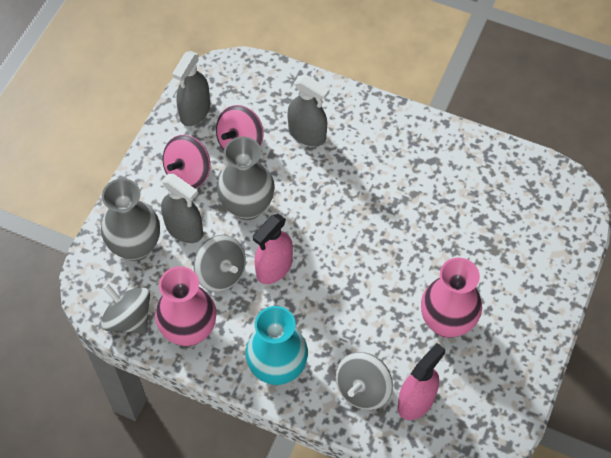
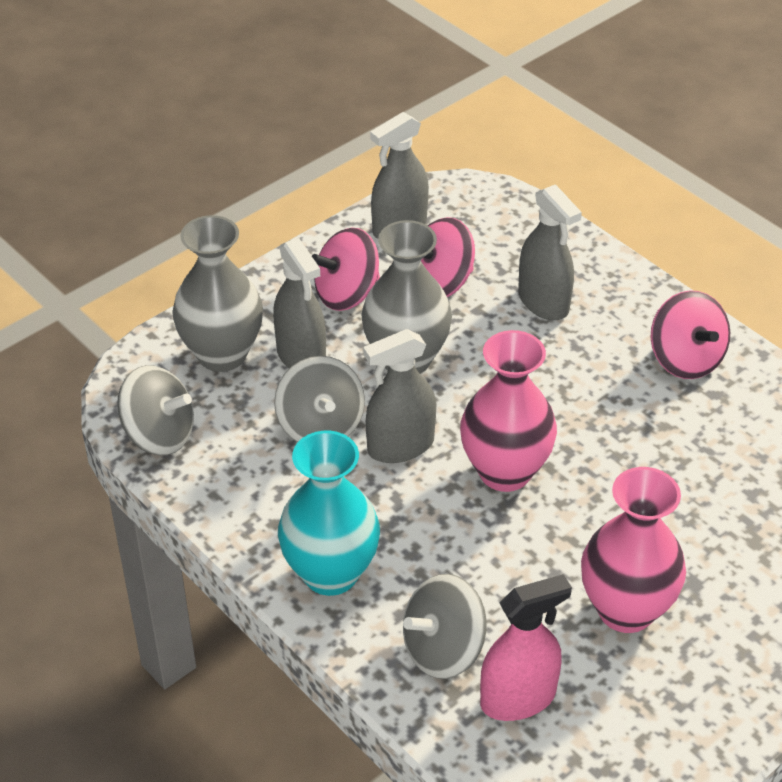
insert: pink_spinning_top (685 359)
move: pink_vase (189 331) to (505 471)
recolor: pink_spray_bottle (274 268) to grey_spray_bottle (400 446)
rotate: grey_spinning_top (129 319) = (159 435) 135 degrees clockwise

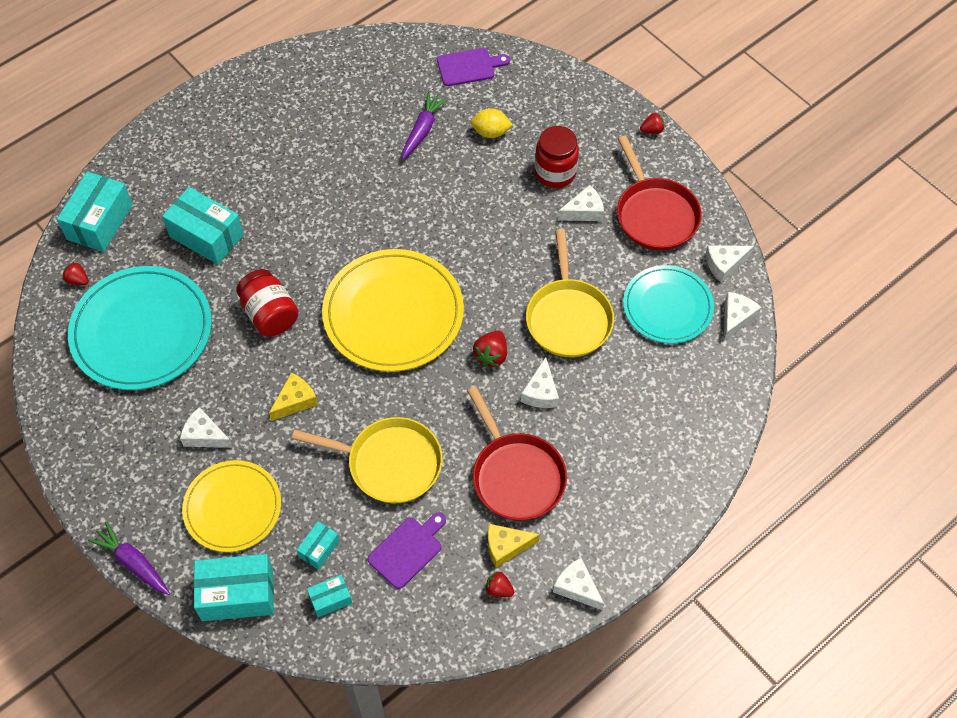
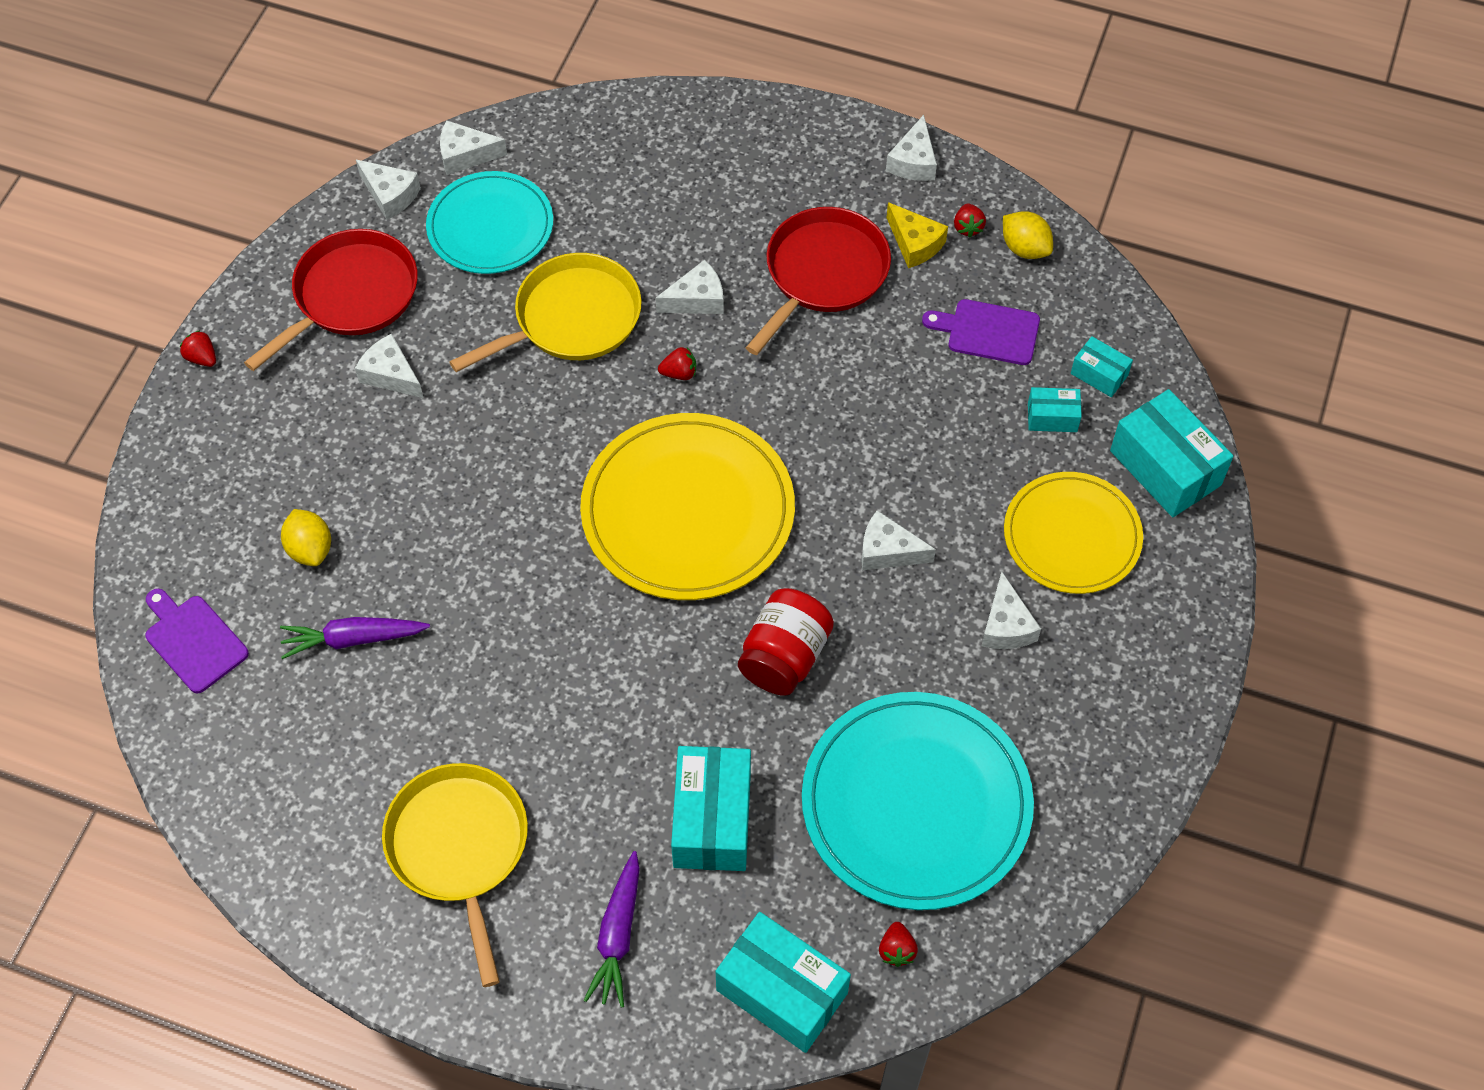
delete: red_jar (555 173)
insert: yellow_lemon (1025 248)
move: yellow_pan (390 463) to (459 847); purple_carrot (133 563) to (618 935)
recolor: yellow_cheese (295 401) to white_cheese (888 551)
rotate: turquoise_box (99 222) = (781 991) 45 degrees clockwise
resize: red_strawberry (491 355) = (679 373) x0.66

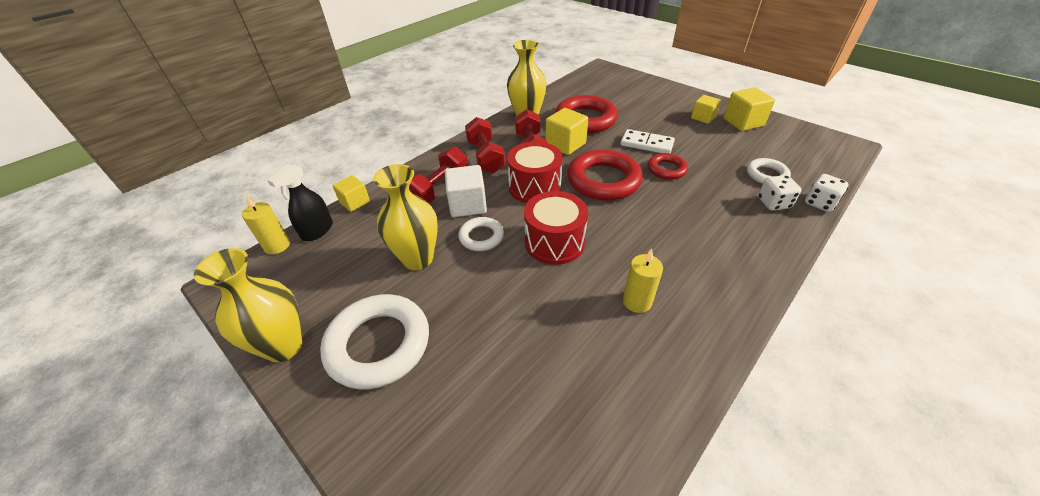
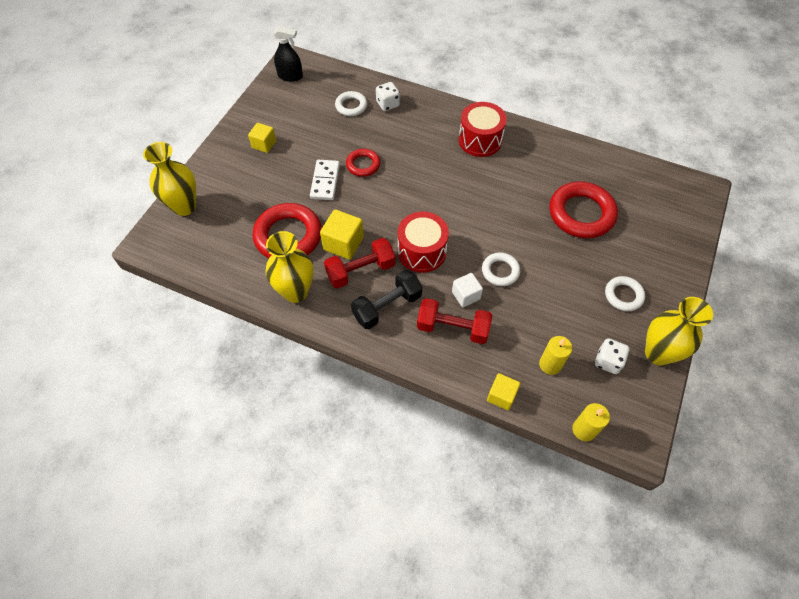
delete: yellow_cube (743 122)
move: yellow_vase (418 259) to (184 206); black_spray_bottle (317 230) to (290 76); red_drum (554 242) to (480 140); yellow_candle (637 301) to (550 364); red_ring (603 180) to (581 214); white_dice (819 203) to (608 361)
recolor: red_dumbbell (485 157) to black_dumbbell (387 306)
resize: white_cube (468 205) = (466 295) x0.66; white_ring (378 344) = (623 295) x0.54

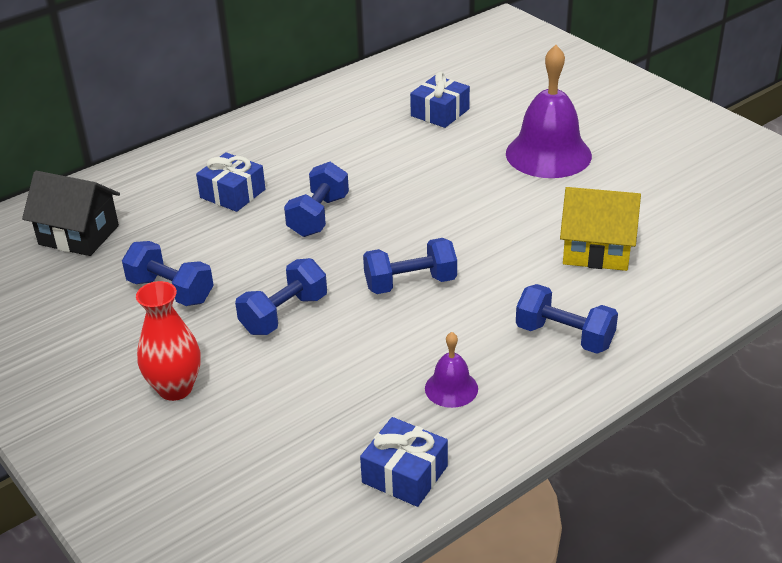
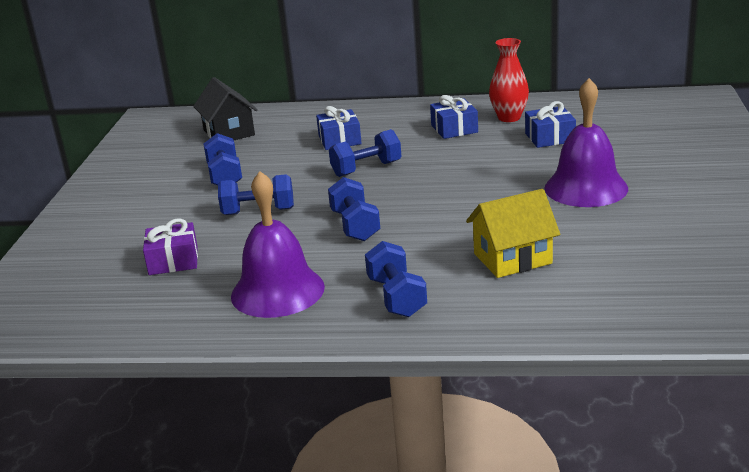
insert: purple_gift (173 260)
move: blue_gift (405 474) to (454 129); red_vase (175 388) to (509 118)
rotate: blue_dumbbell (410 283) = (355 226) 45 degrees clockwise; yellow_house (596 251) = (512 258) 75 degrees counterclockwise
resize: purple_bell (451 388) = (277 291) x2.06

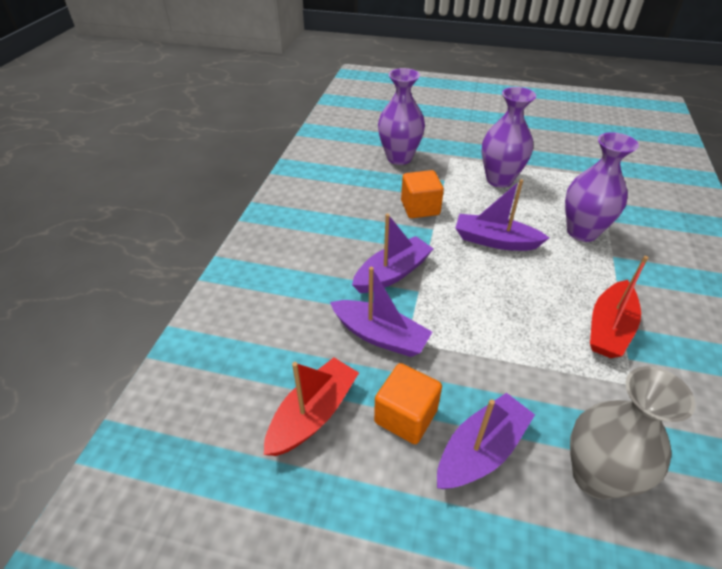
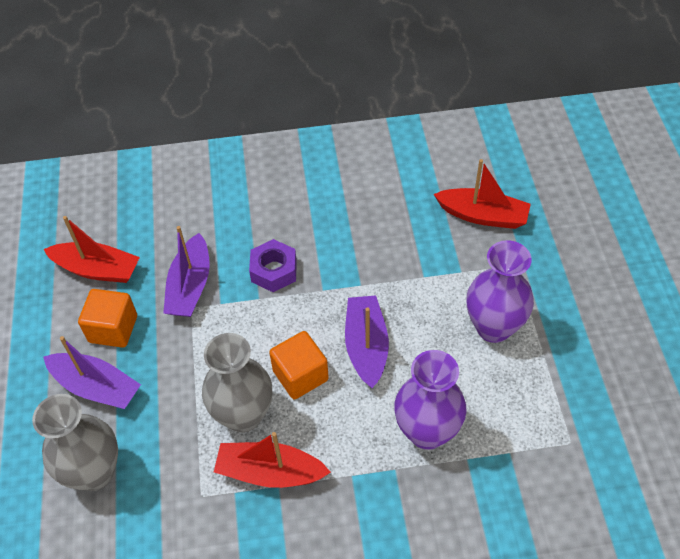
insert: grey_vase (243 415)
move: orange_cube (420 208) to (300 375)
replace: purple_boat (392 273) to purple_nut (274 271); purple_vase (399 158) to red_boat (483 215)

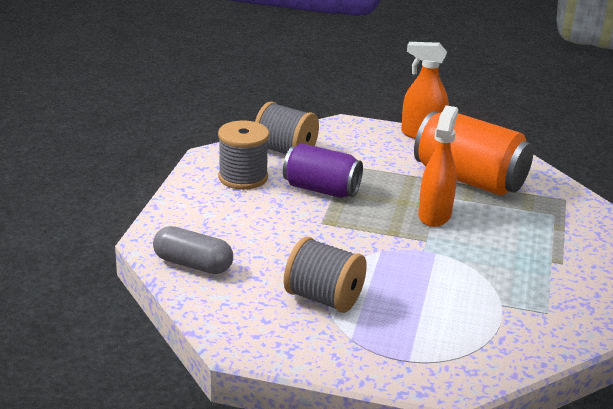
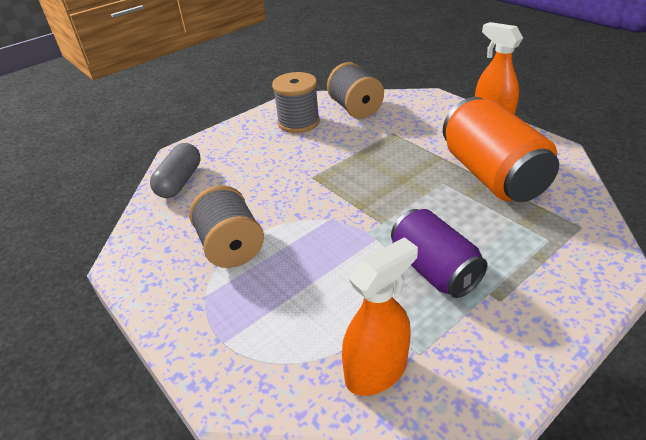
move: orange_spray_bottle (434 215) to (376 371); purple_can (321 189) to (434 269)
rotate: grey_capsule (193 264) = (180 181) 45 degrees clockwise

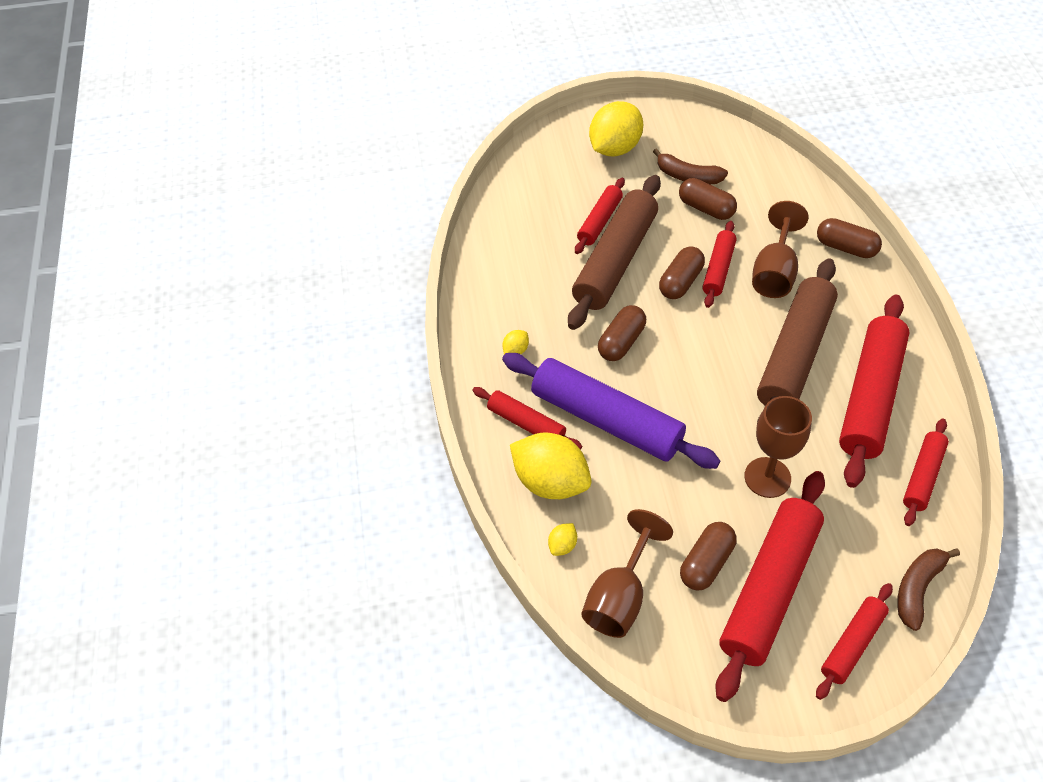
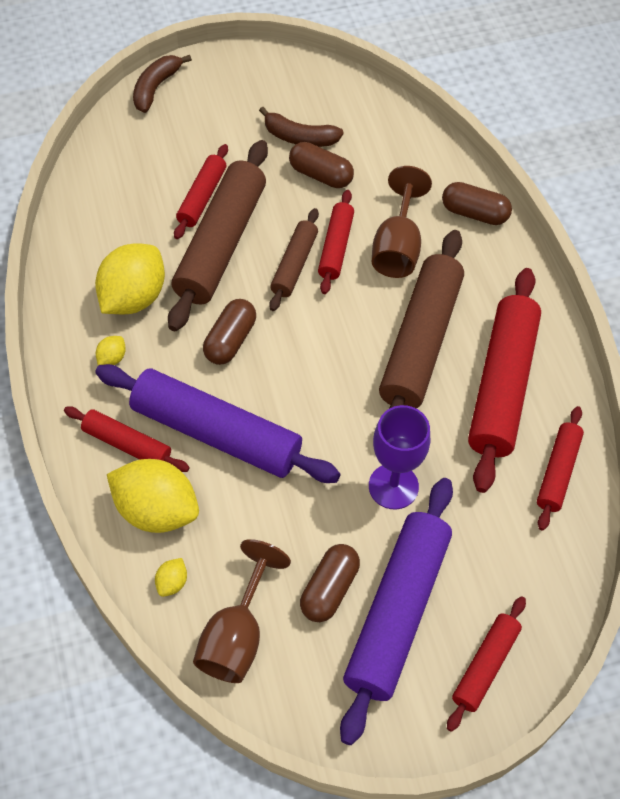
move: yellow_lemon (614 148) to (133 297); brown_banana (917 588) to (156 88)
replace: brown_capsule (680 282) to brown_rolling_pin (294 265)
recolor: red_rolling_pin (769 589) to purple_rolling_pin (397 613); brown_goblet (767 477) to purple_goblet (393 486)

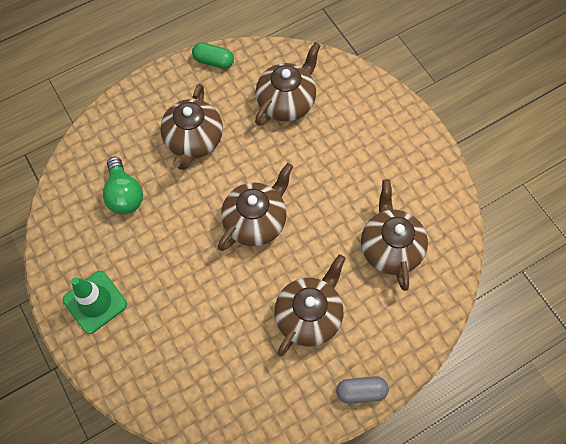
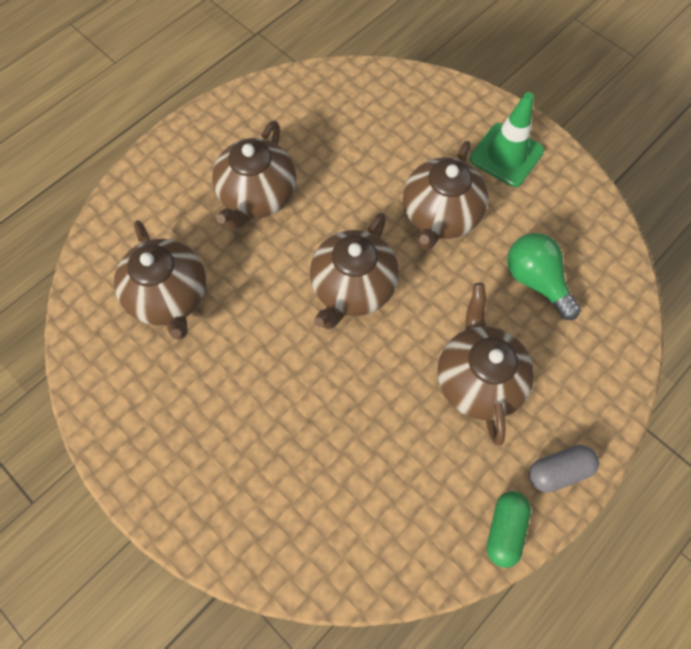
move: brown_teapot (287 102) to (440 216); grey_capsule (361 391) to (558 471)
rotate: green_capsule (213 61) = (504 529) 75 degrees counterclockwise

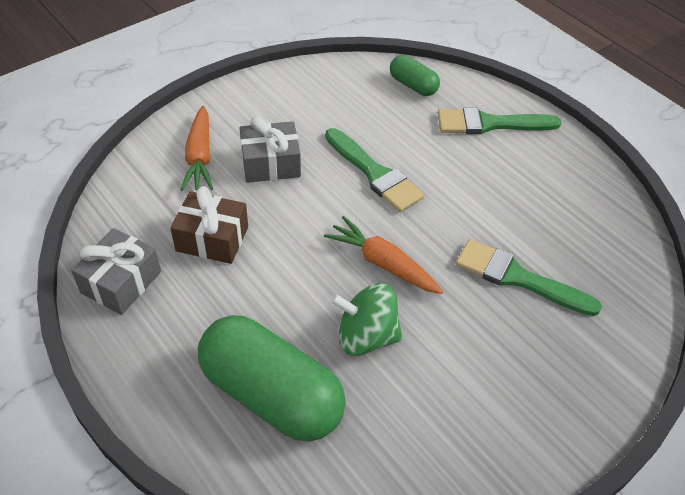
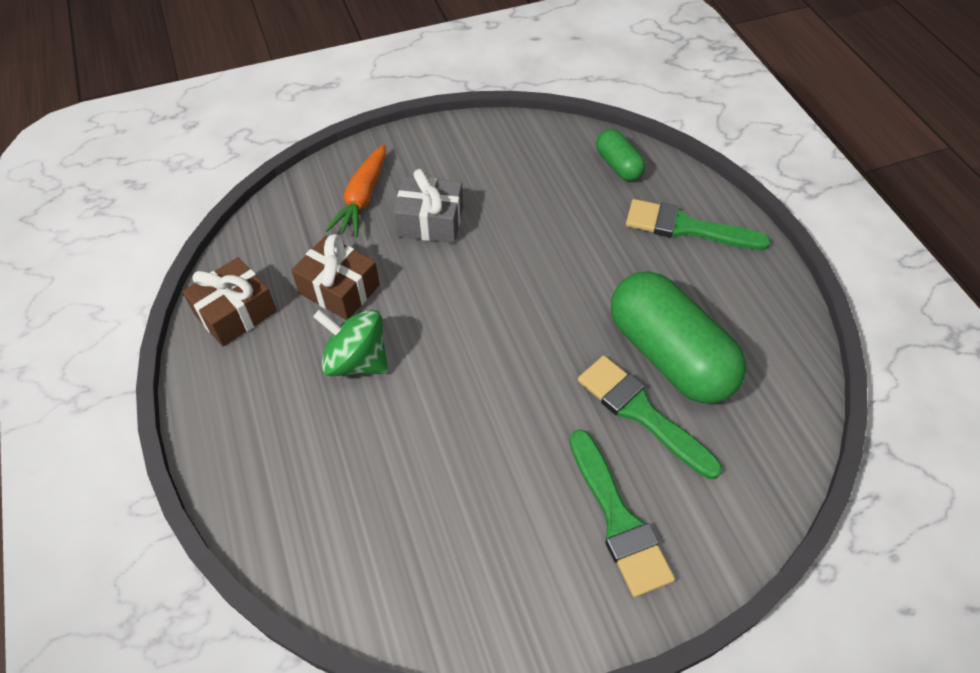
delete: orange_carrot (383 263)
move: green_spinning_top (366 336) to (357 360); green_brush (374 173) to (618 519); green_capsule (271 394) to (669 355)
recolor: grey_gift (121 282) to brown_gift (235 313)

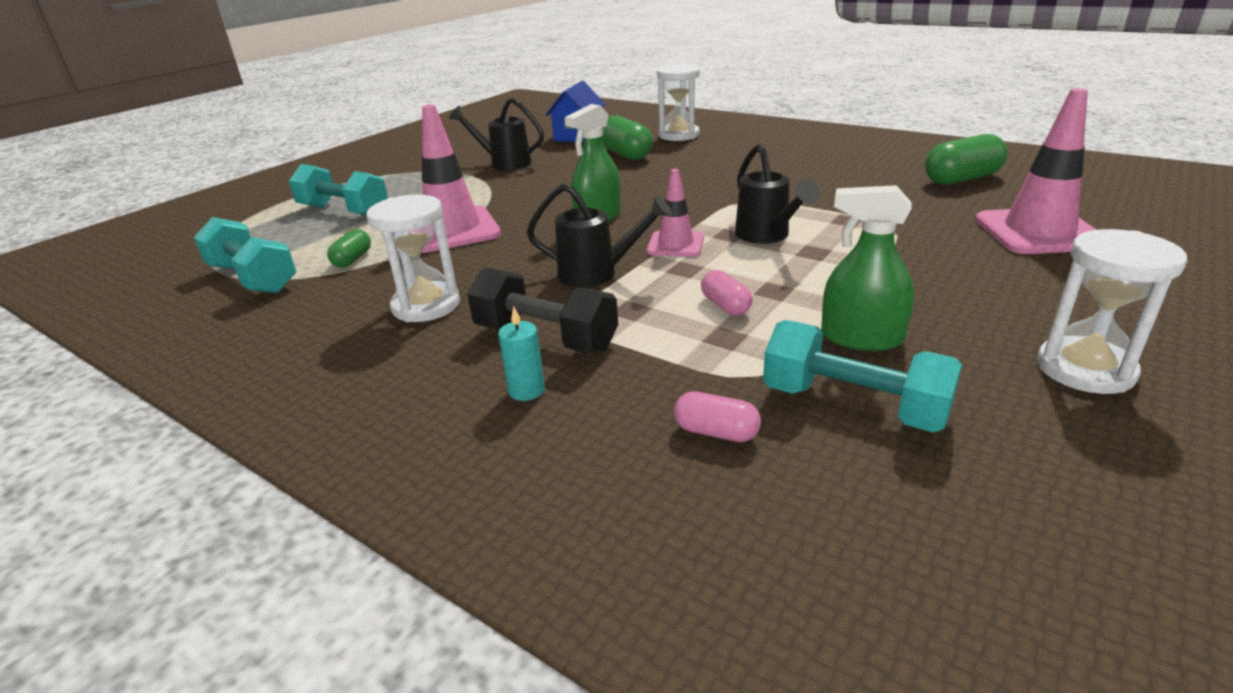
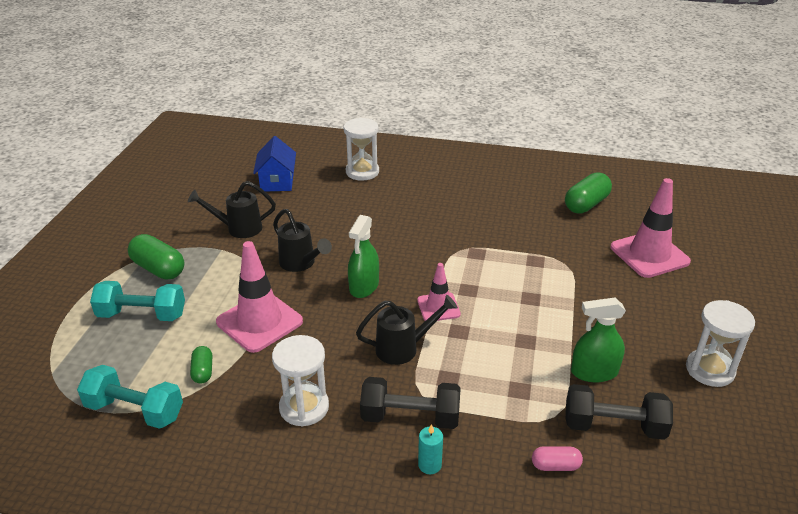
delete: pink_capsule (725 306)
move: green_capsule (625 154) to (158 269); black_watering_can (767 236) to (301 264)
recolor: turquoise_dumbbell (853 405) to black_dumbbell (614 426)

